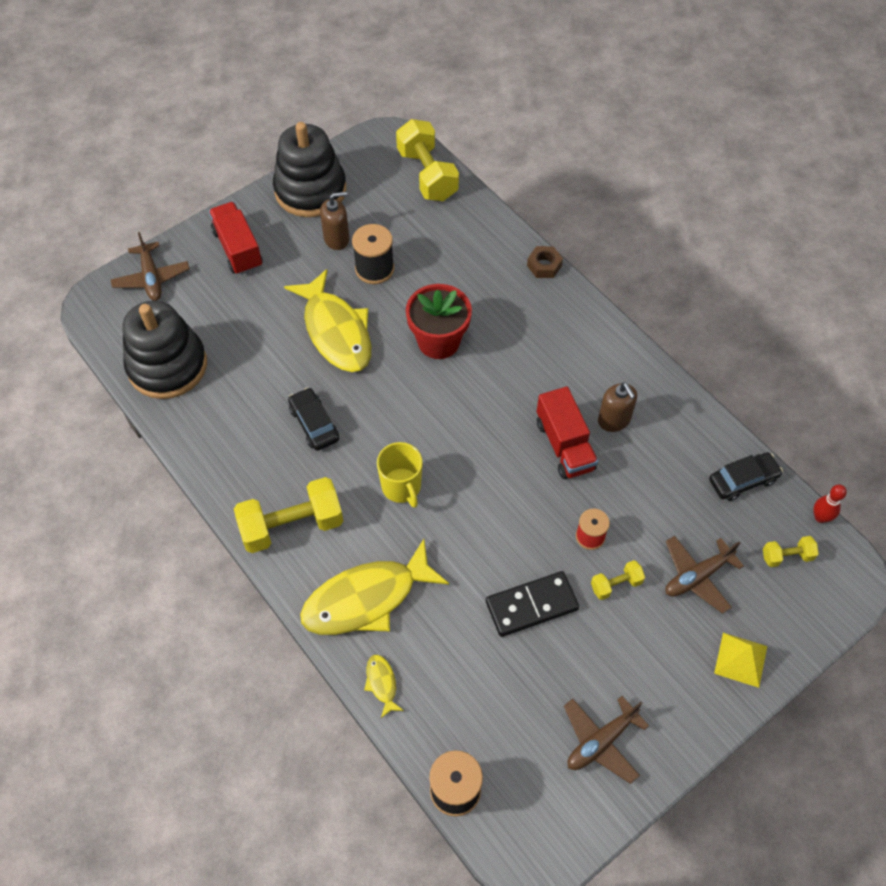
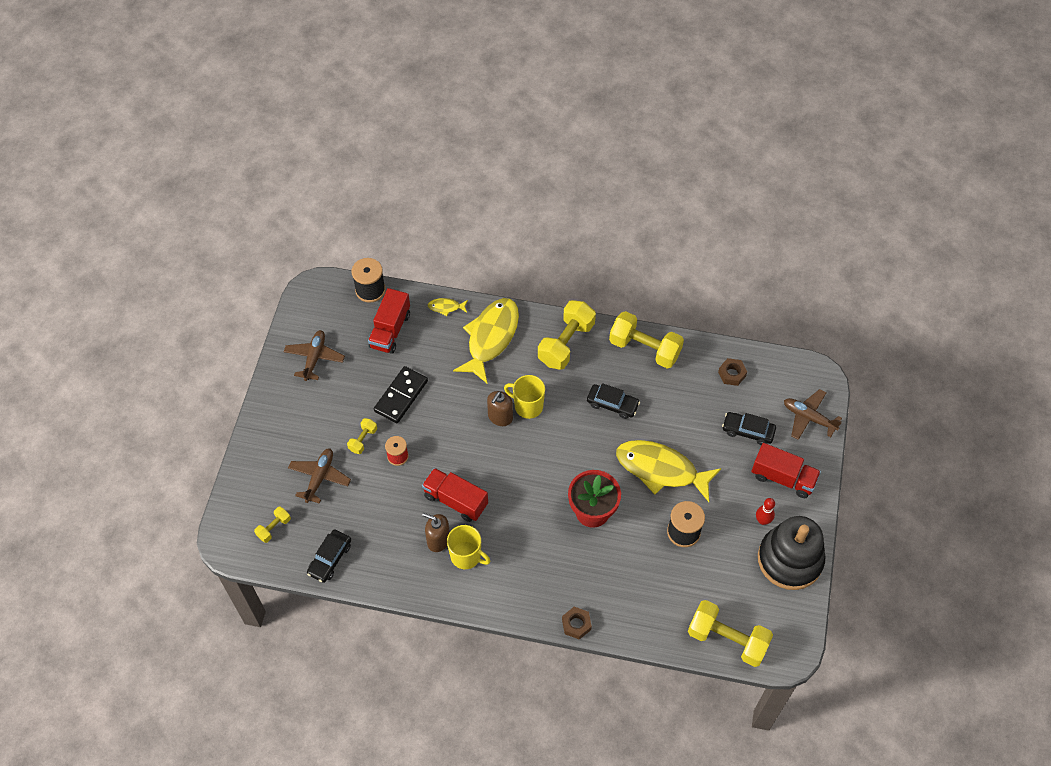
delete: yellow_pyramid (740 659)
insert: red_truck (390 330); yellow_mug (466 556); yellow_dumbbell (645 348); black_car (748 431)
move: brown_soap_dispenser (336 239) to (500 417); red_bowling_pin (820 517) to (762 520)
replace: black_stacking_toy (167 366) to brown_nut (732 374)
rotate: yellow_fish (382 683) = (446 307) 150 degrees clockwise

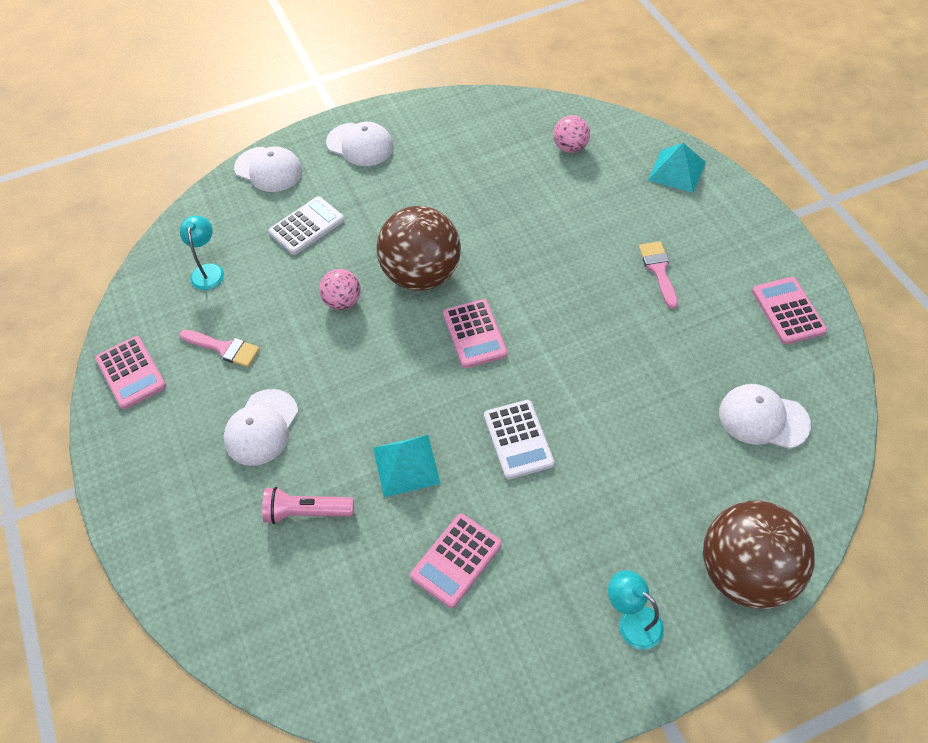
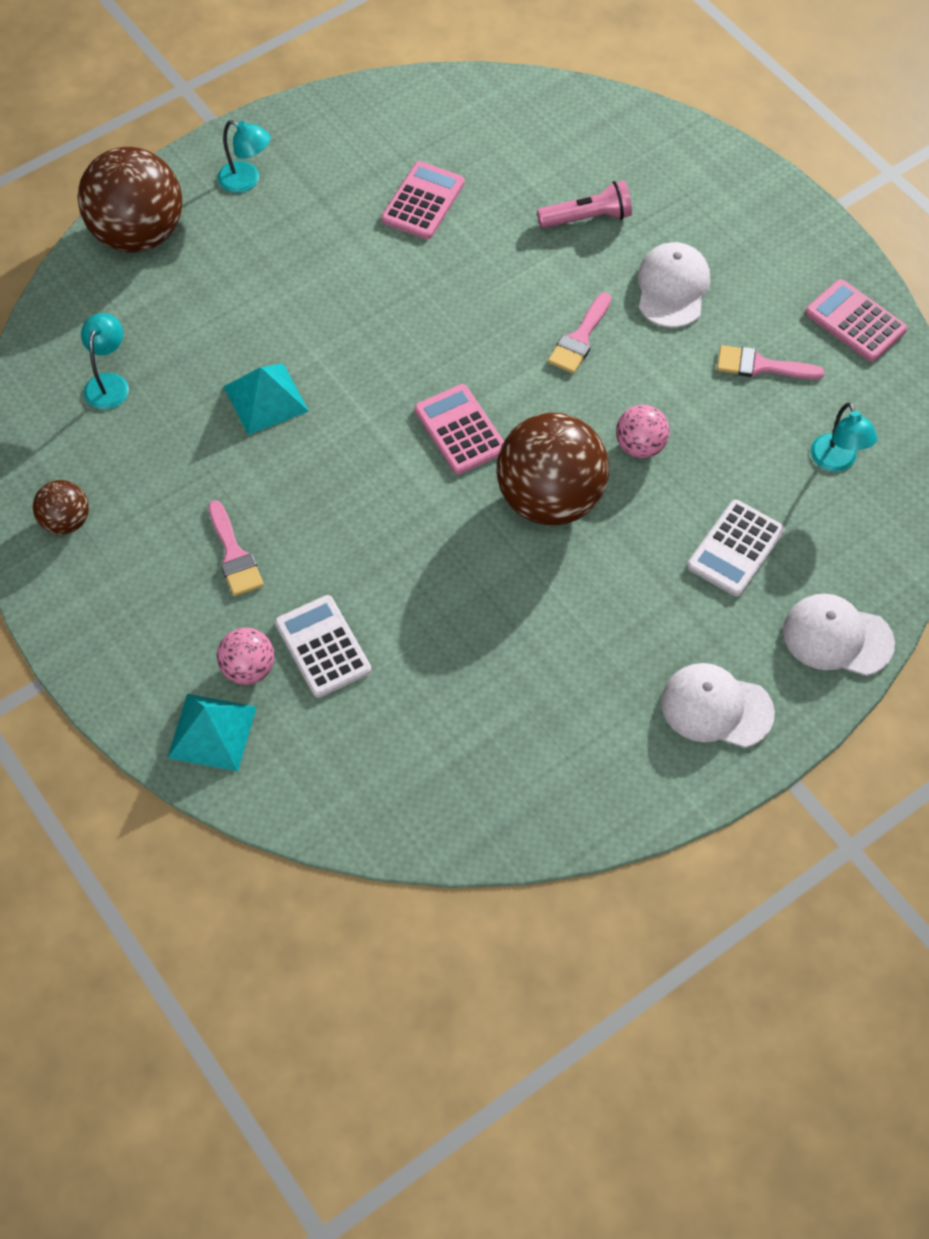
insert: pink_brush (579 339)
move: pink_ball (570 148) to (248 669); turquoise_pyramid (406 465) to (266 398); white_calculator (518 439) to (323 647)
replace: pink_calculator (788 311) to brown_ball (66 521); white_cap (763 418) to turquoise_lamp (109 383)

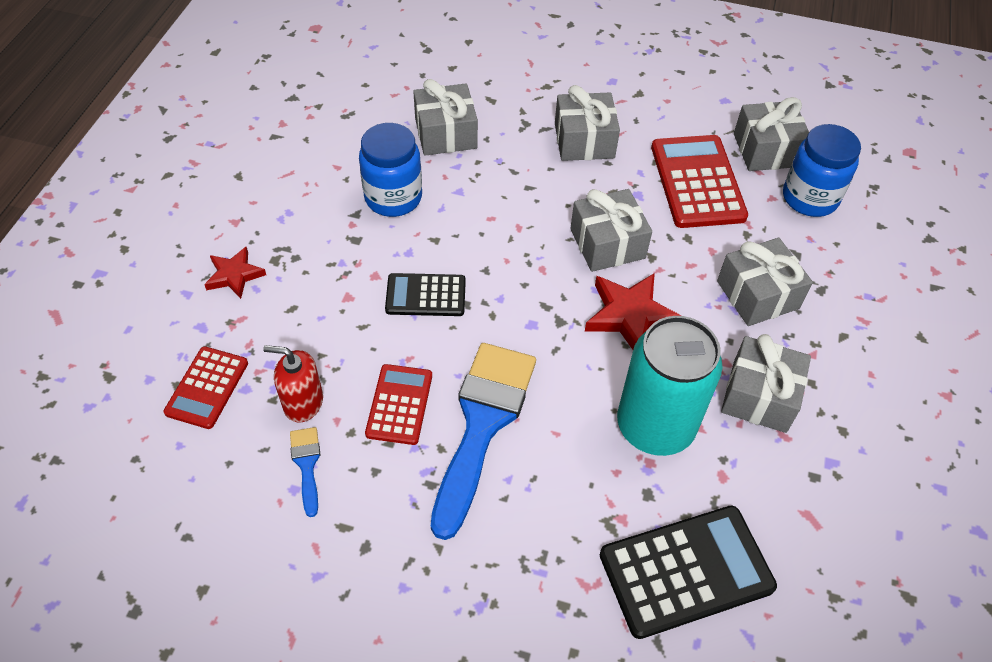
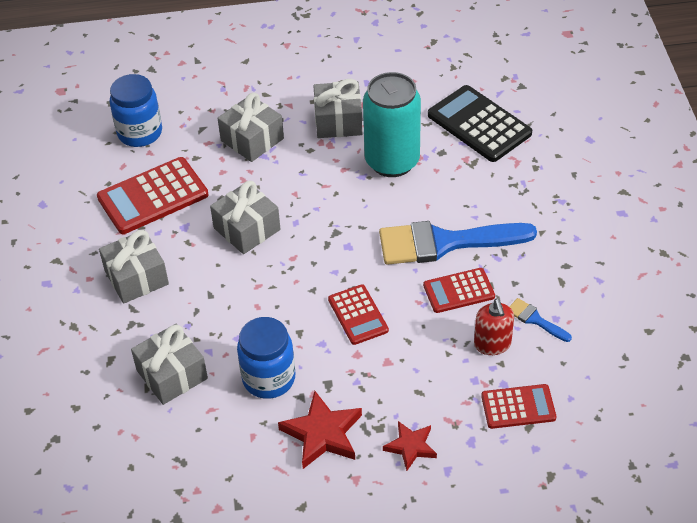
delete: grey_gift (766 150)
move: red_star (630 315) to (322 434)
recolor: black_calculator (426 295) to red_calculator (358 315)
rotate: blue_brush (306 465) = (535 319) 75 degrees clockwise

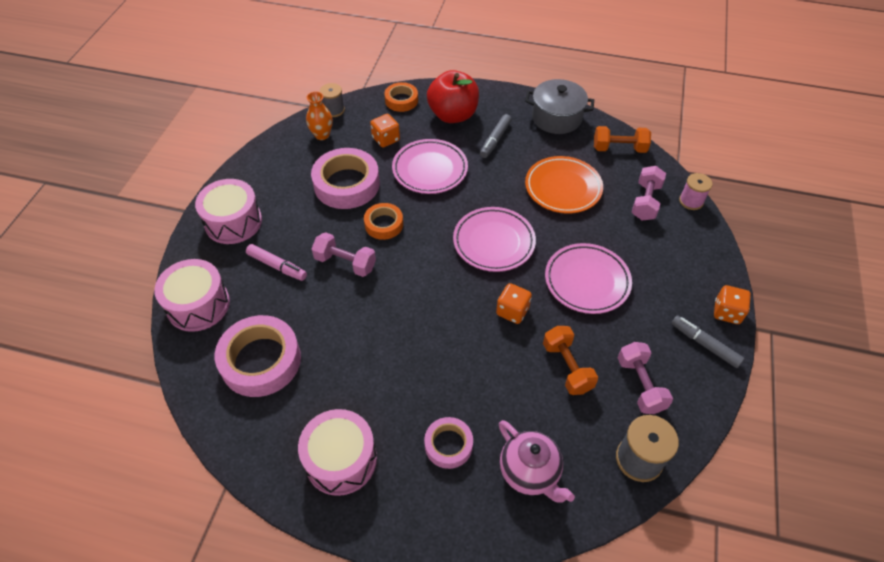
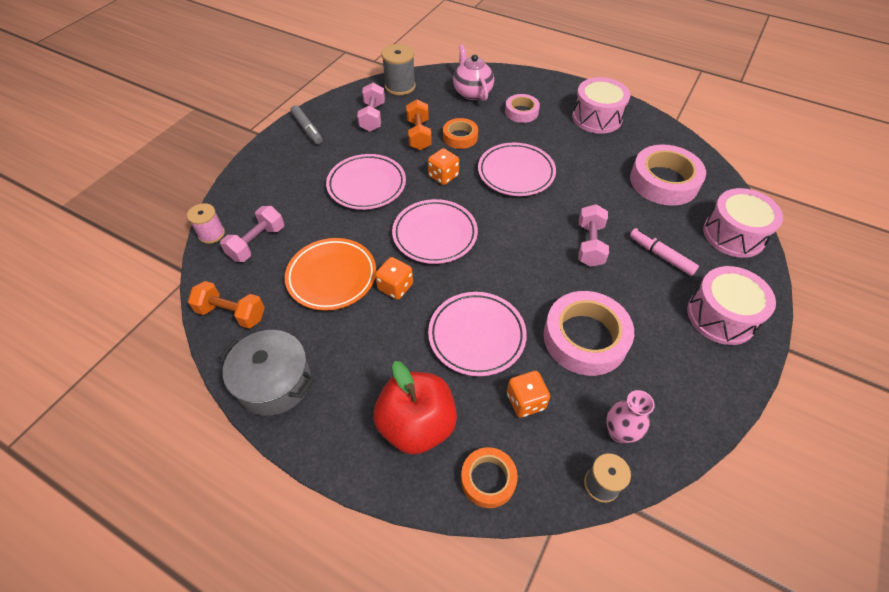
delete: grey_marker (495 140)
insert: pink_plate (516 173)
move: orange_dice (727 312) to (395 287); orange_tape (384 224) to (460 137)
recolor: orange_vase (322 135) to pink_vase (619 432)
rotate: pink_dumbbell (345 263) = (589 245) 60 degrees clockwise

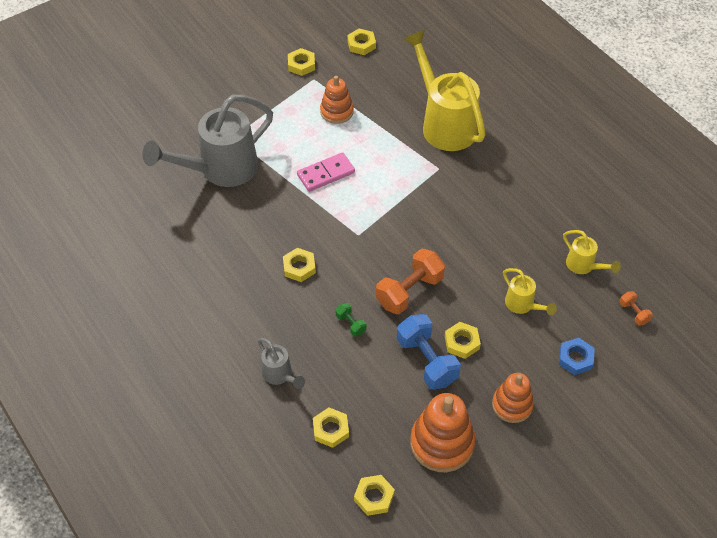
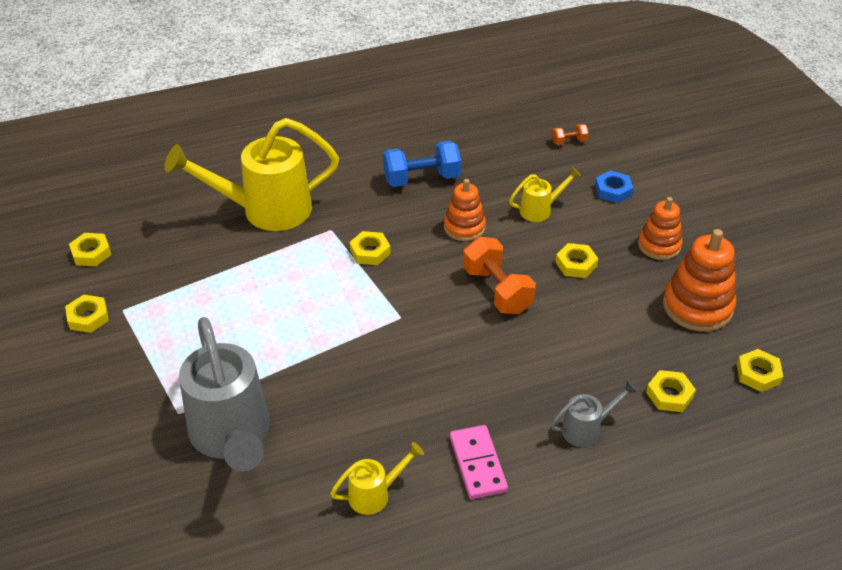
delete: green_dumbbell (351 324)
move: yellow_watering_can (584 266) to (375 494); yellow_nut (299 267) to (370 252); blue_dumbbell (427 361) to (421 179); orange_stacking_toy (336 112) to (464 227); pink_domino (326 174) to (478 464)

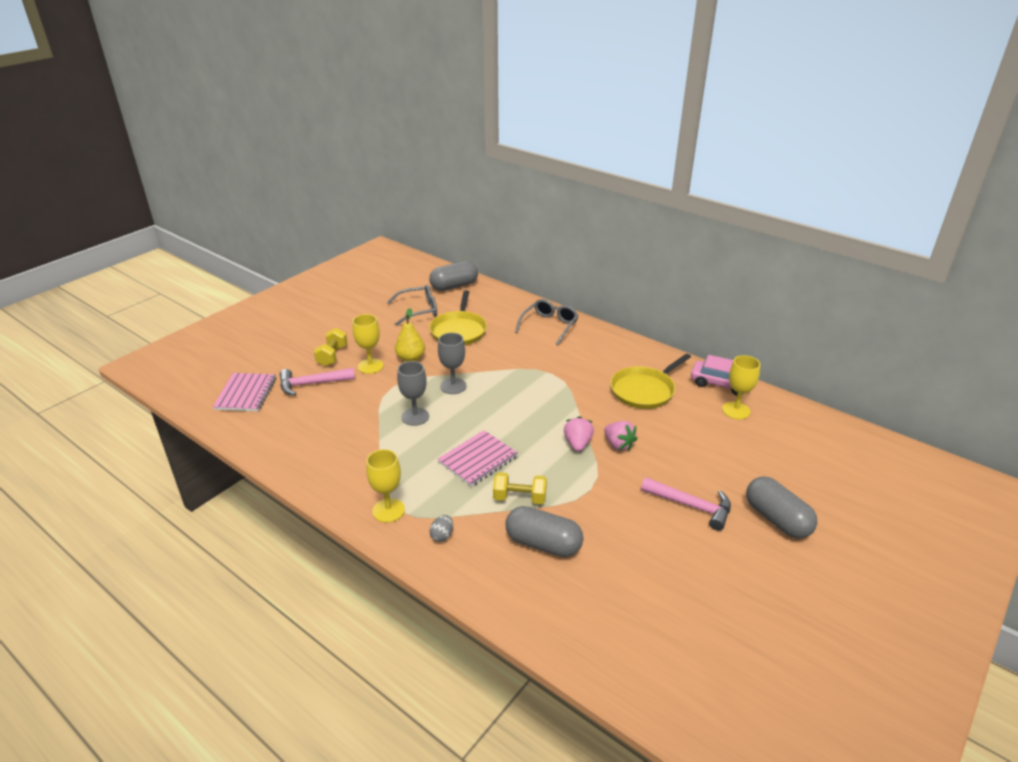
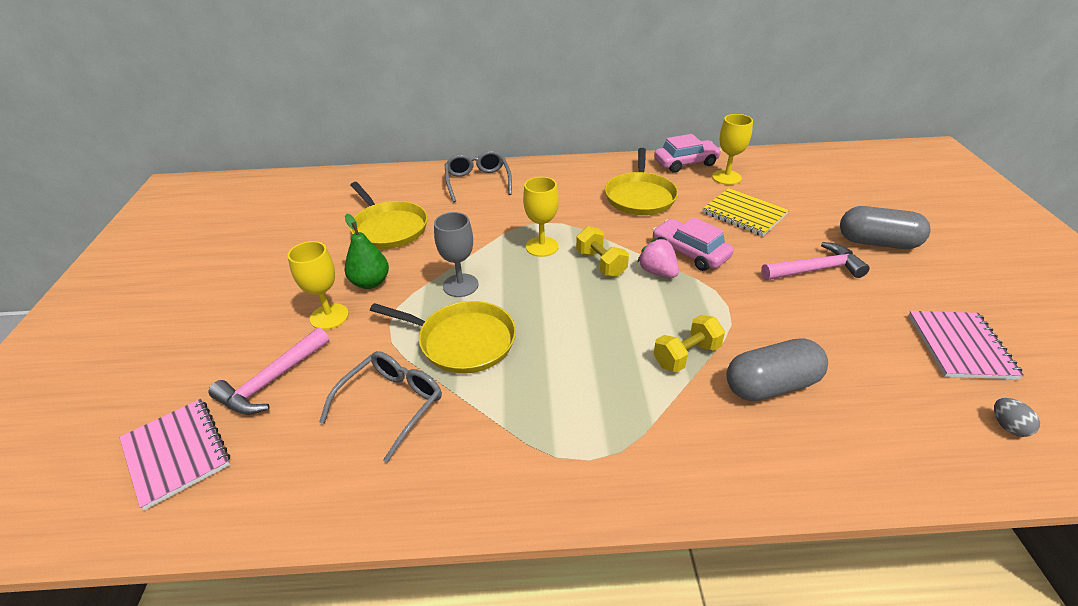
delete: grey_capsule (454 286)
insert: yellow_notebook (744 214)
move: grey_glasses (419 310) to (392 404); yellow_goblet (388 510) to (542 246); yellow_dumbbell (332 356) to (601 263); pink_notebook (478 459) to (960 346); grey_egg (442 535) to (1008 426)
replace: grey_goblet (415 417) to yellow_pan (462 341); pink_strawberry (618 445) to pink_car (690 252)
recolor: yellow_pear (410 358) to green_pear (370 282)

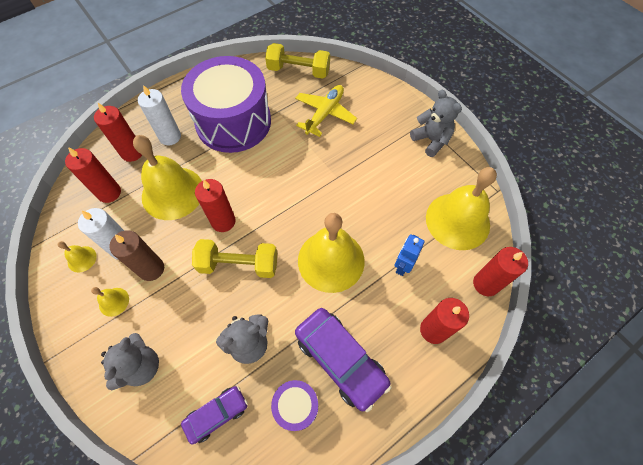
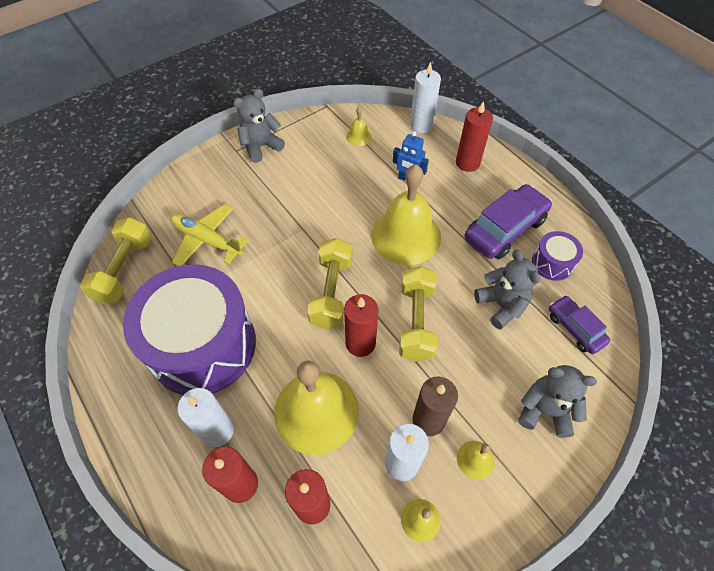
insert: yellow_dumbbell (331 292)
recolor: red_candle (486 284) to white_candle (421 125)
resize: yellow_bell (457 221) = (359 136) x0.42

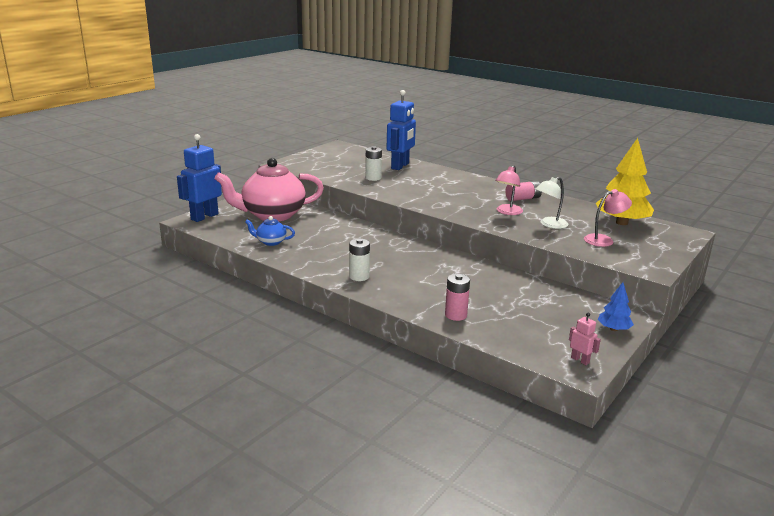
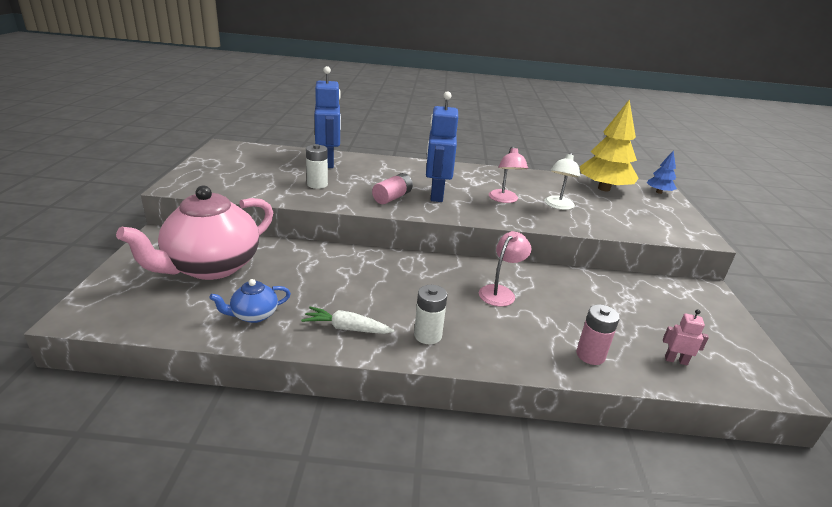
insert: white_carrot (346 328)
move: pink_battery (523 199) to (392 197); blue_robot (204 217) to (436 195); pink_lamp (604 240) to (500 292); blue_tree (613 329) to (658 192); pink_robot (580 360) to (676 360)

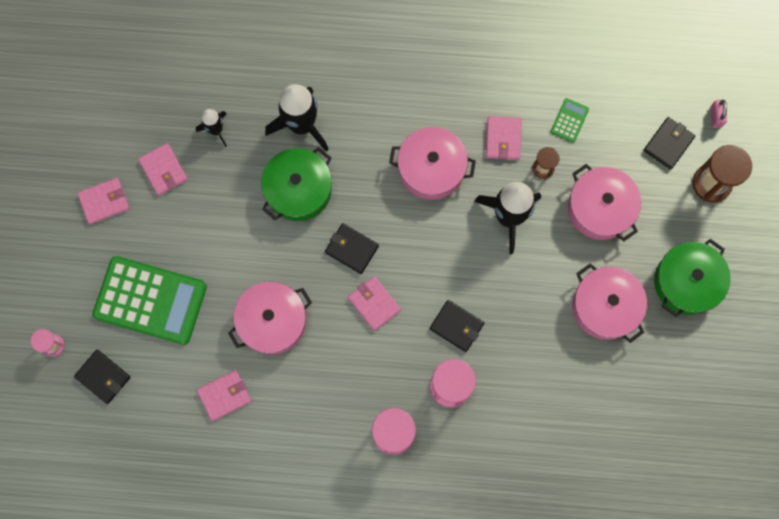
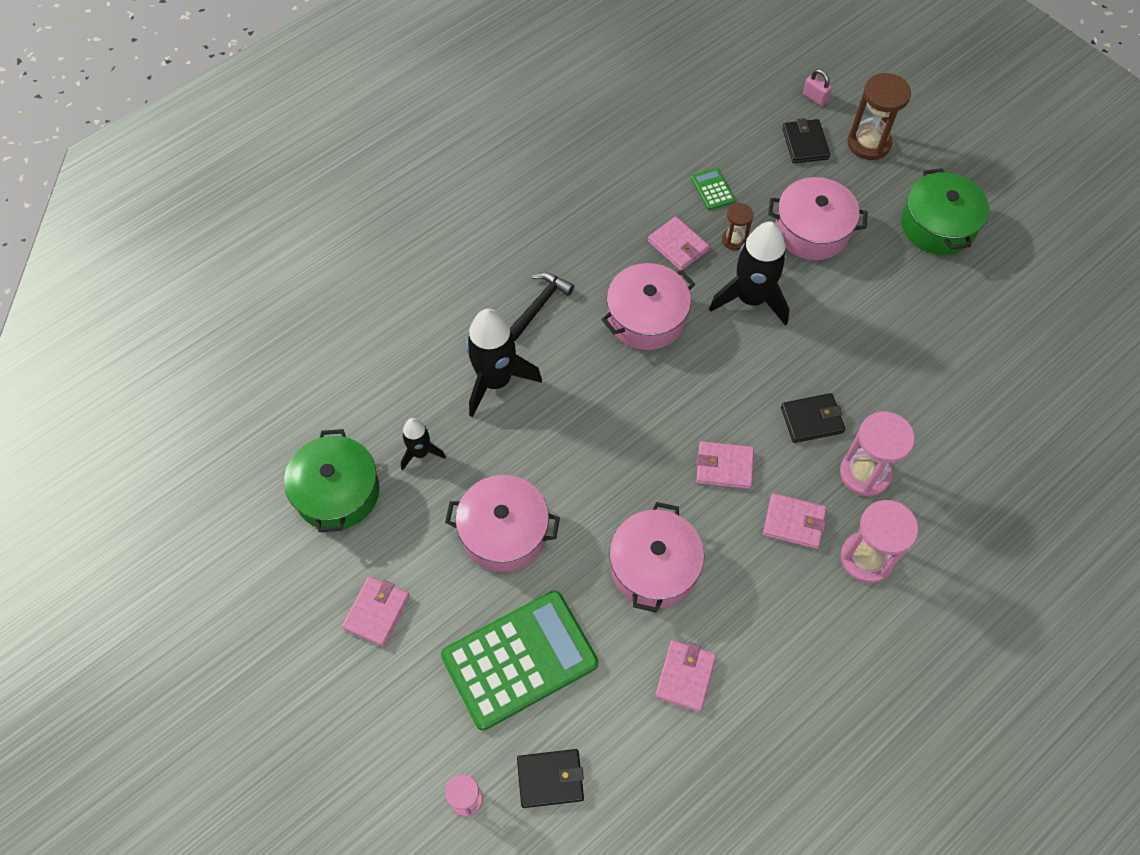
delete: black_wallet (351 249)
insert: black_hammer (539 305)
move: green_pot (298 190) to (337 492); pink_pot (605 306) to (504 532); pink_wallet (163 170) to (794 522)

